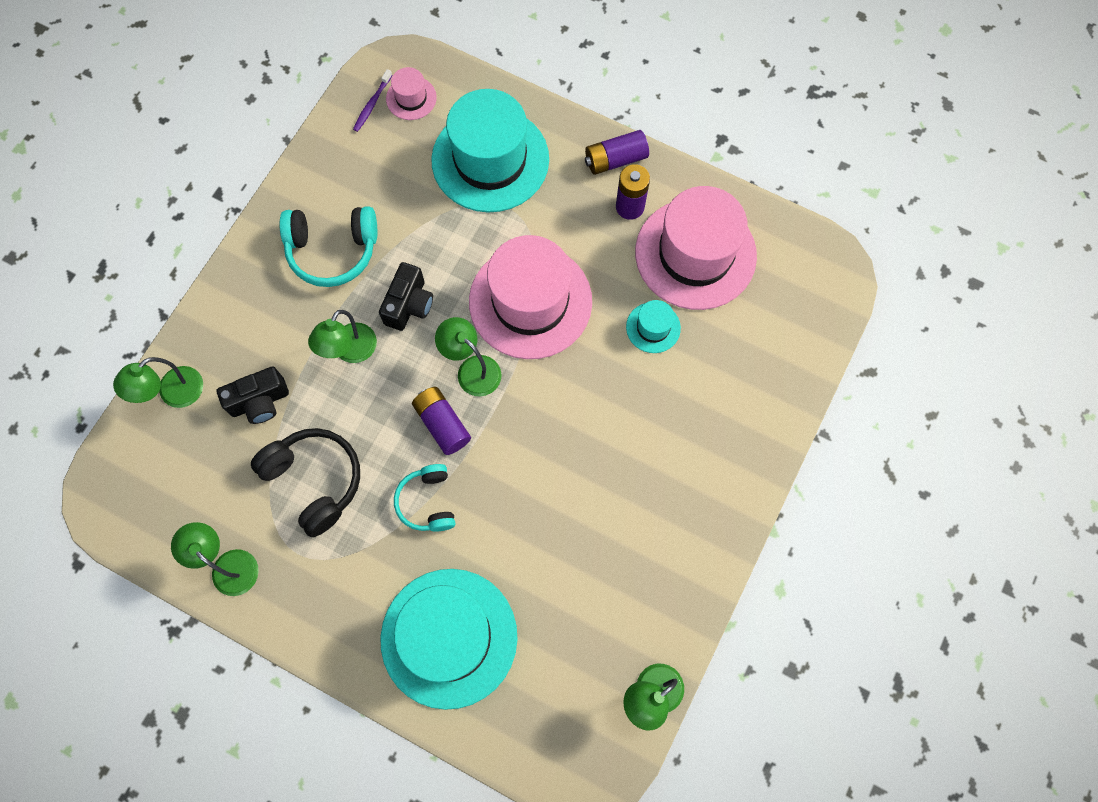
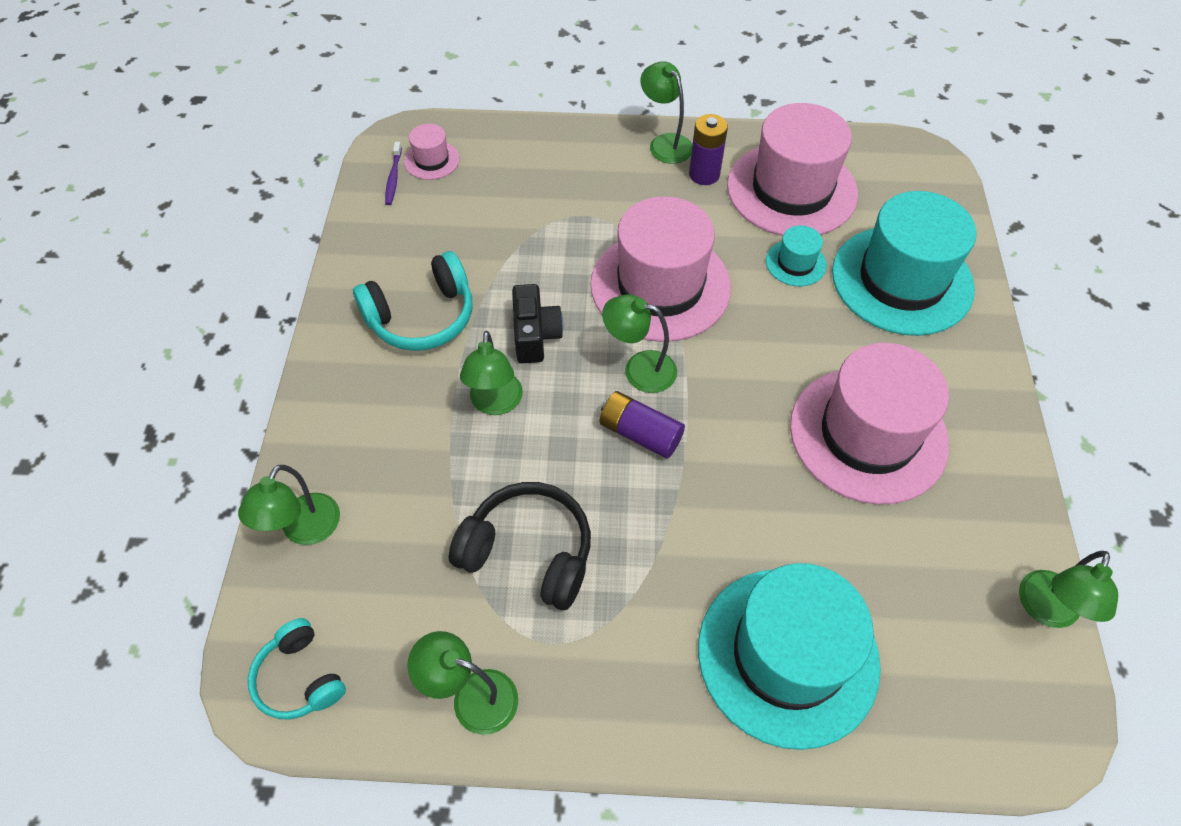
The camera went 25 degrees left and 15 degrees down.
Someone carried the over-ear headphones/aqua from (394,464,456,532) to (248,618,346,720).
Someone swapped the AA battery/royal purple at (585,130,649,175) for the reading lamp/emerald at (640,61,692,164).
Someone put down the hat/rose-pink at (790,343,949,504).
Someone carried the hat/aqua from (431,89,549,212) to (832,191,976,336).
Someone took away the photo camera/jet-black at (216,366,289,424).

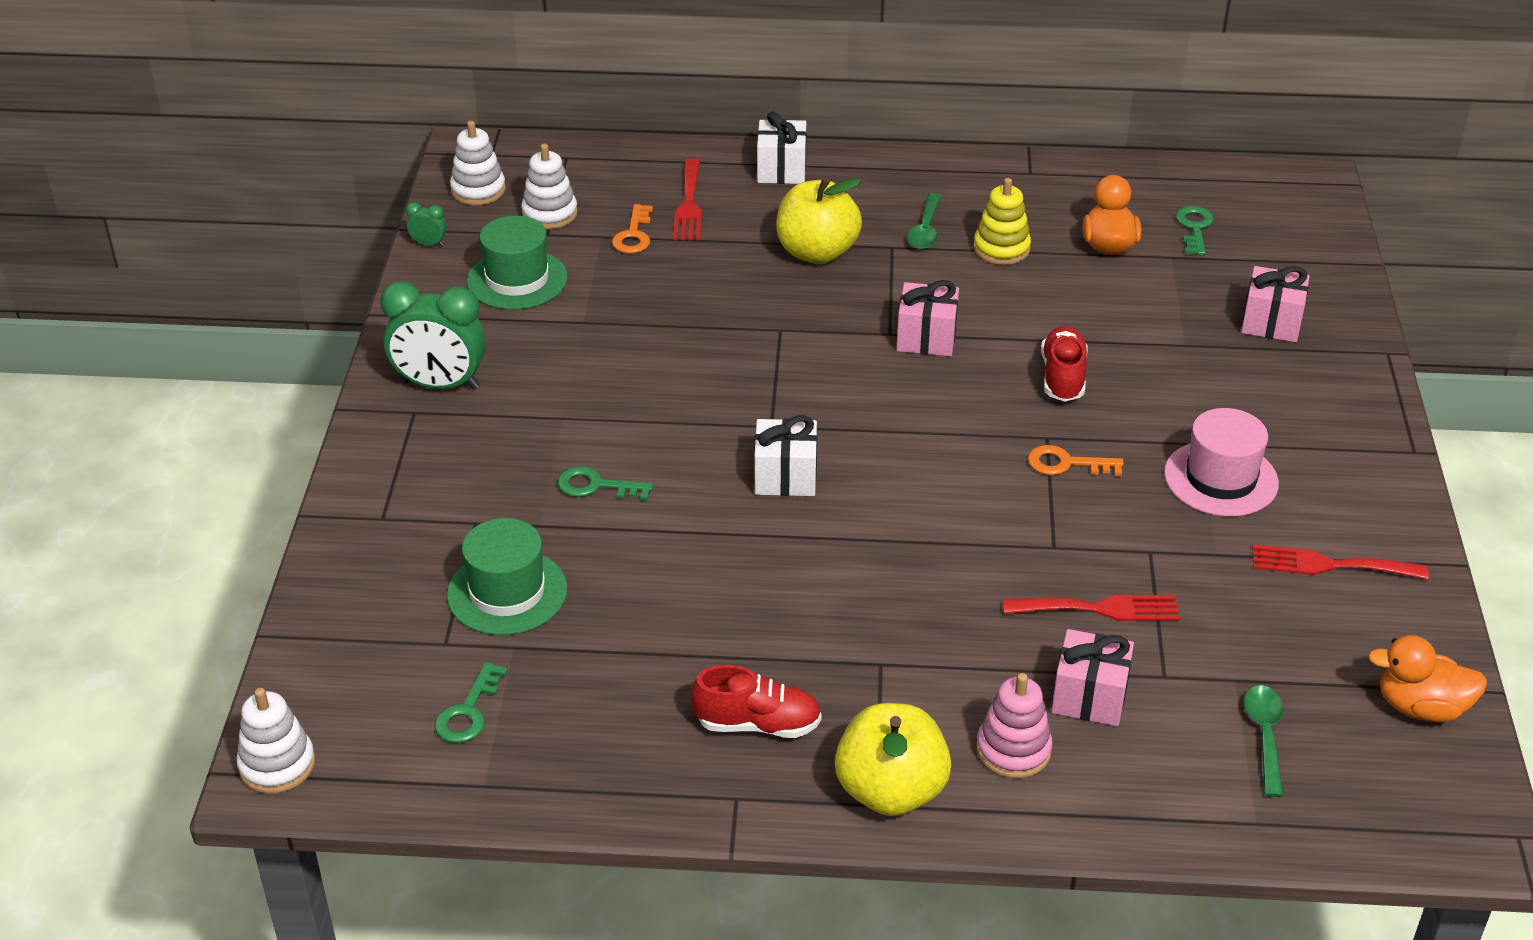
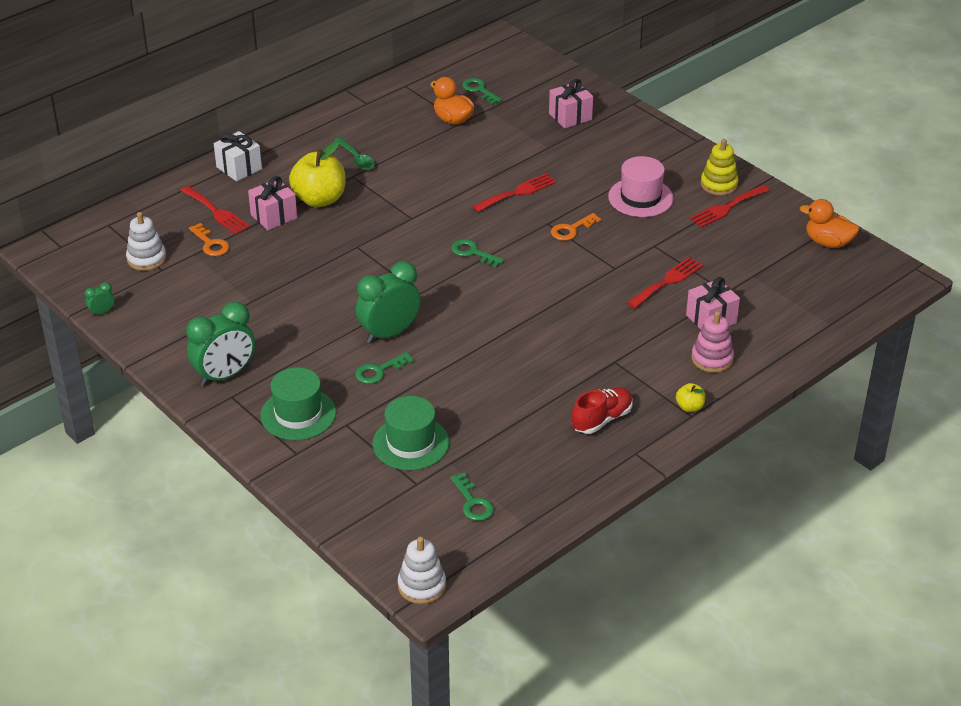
The camera went 45 degrees left and 0 degrees up.
Someone carried the wrapped gift/rose-pink from (896,280,959,356) to (248,176,297,231).
Someone carried the hat/emerald from (467,216,568,310) to (260,367,336,440).
Someone put down the bedside clock/emerald at (356,261,421,344).
Someone put down the latchkey/emerald at (451,239,504,268).
Someone swapped the lace-up shoe/red at (1041,326,1088,402) for the fork/red at (472,173,556,212).
Someone scaled the apple/yellow at (835,703,951,816) by 0.46.
Someone carried the stacking toy/yellow from (973,178,1031,265) to (701,139,739,195).
Someone rotated the duck/bright orange at (1368,635,1487,722) by 60 degrees clockwise.
Someone took away the stacking toy/snow-white at (450,121,506,206).
Someone took away the wrapped gift/snow-white at (754,415,817,496).
Someone took away the tablespoon/emerald at (1244,685,1284,797).

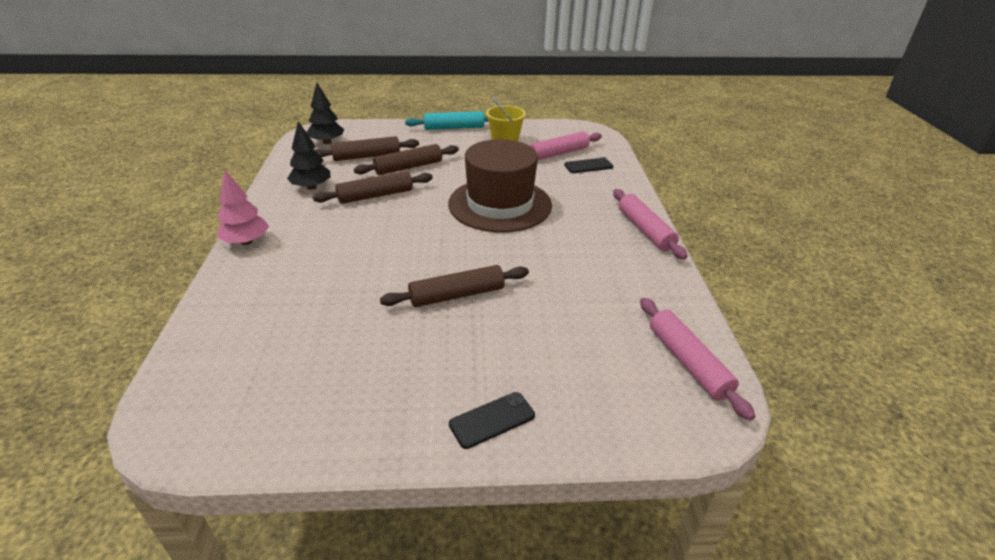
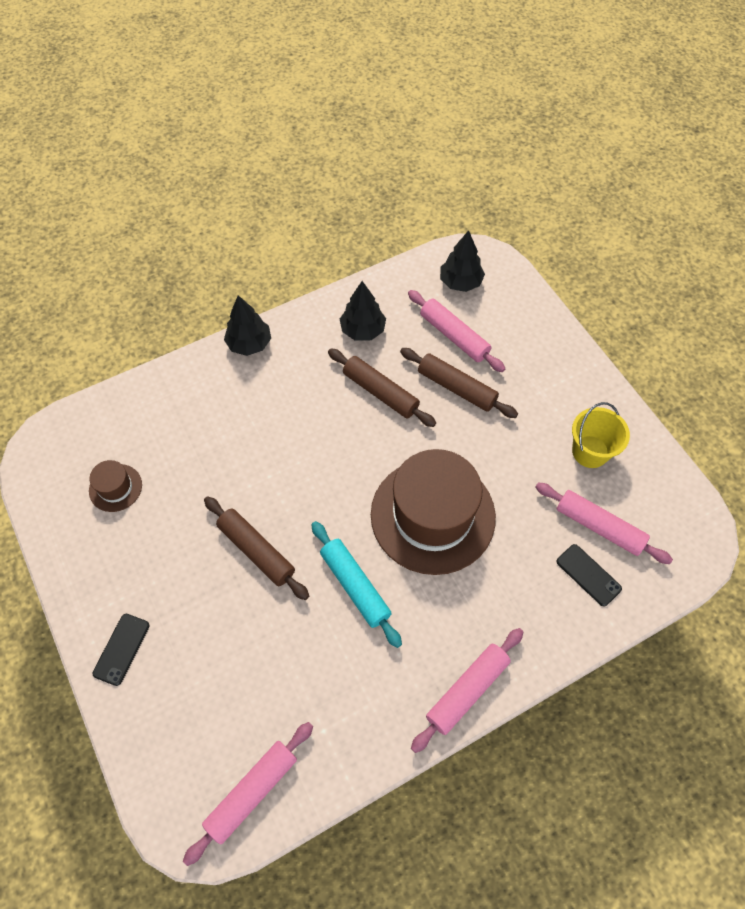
The camera went 65 degrees right and 25 degrees up.
Someone put down the hat/brown at (89,460,142,512).
Someone rotated the smartphone/jet-black at (449,392,535,449) by 75 degrees clockwise.
Someone repainted the toy tree/rose-pink at (217,169,269,245), which became the toy tree/jet-black at (224,295,271,356).
Someone carried the rolling pin/aqua from (405,111,489,130) to (311,521,402,648).
Someone repainted the rolling pin/brown at (315,136,419,161), which became the rolling pin/rose-pink at (408,290,506,372).

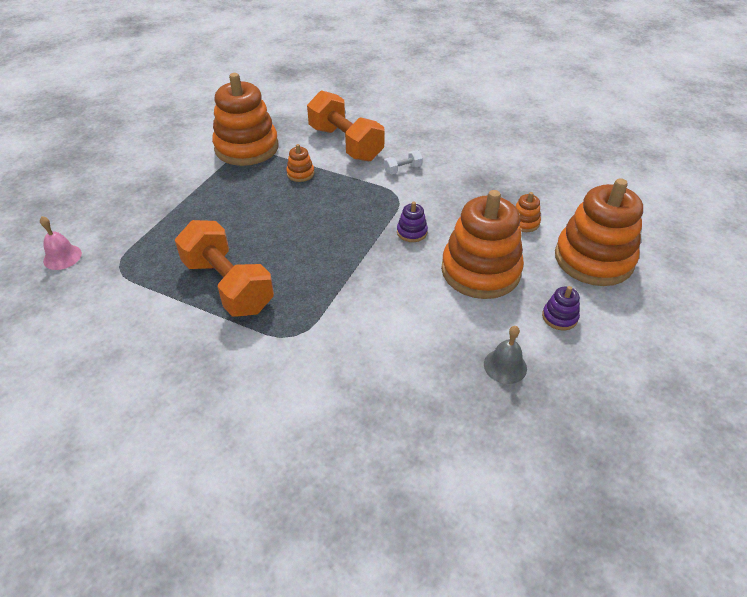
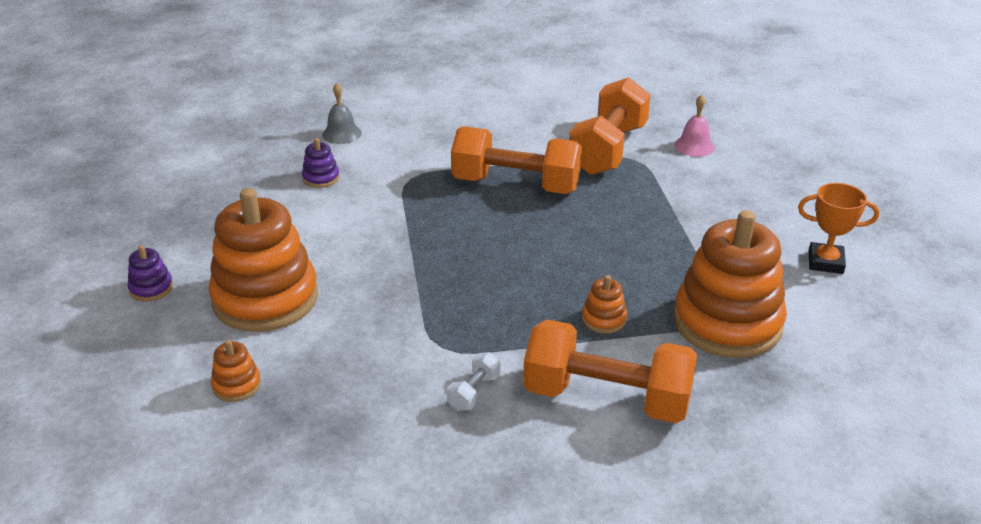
The camera went 145 degrees right and 10 degrees down.
Someone carried the stacking toy/royal purple from (397,202,428,242) to (302,138,340,188).
Someone carried the hand bell/ash-grey from (484,326,527,384) to (322,83,362,144).
Someone put down the free weight/bright orange at (569,77,651,175).
Someone put down the prize cup/bright orange at (798,183,879,274).
Someone took away the stacking toy/bright orange at (555,178,643,286).

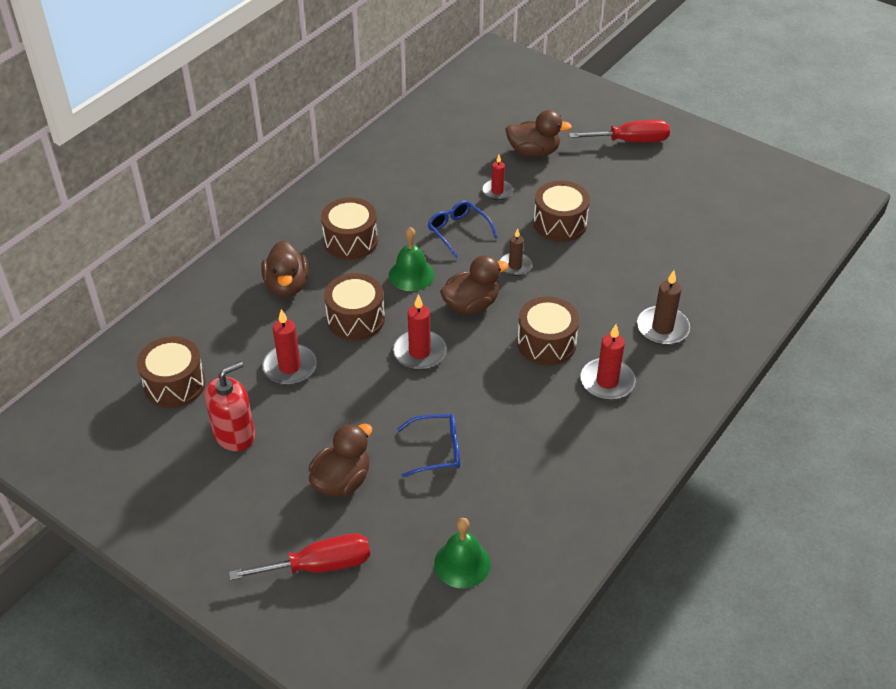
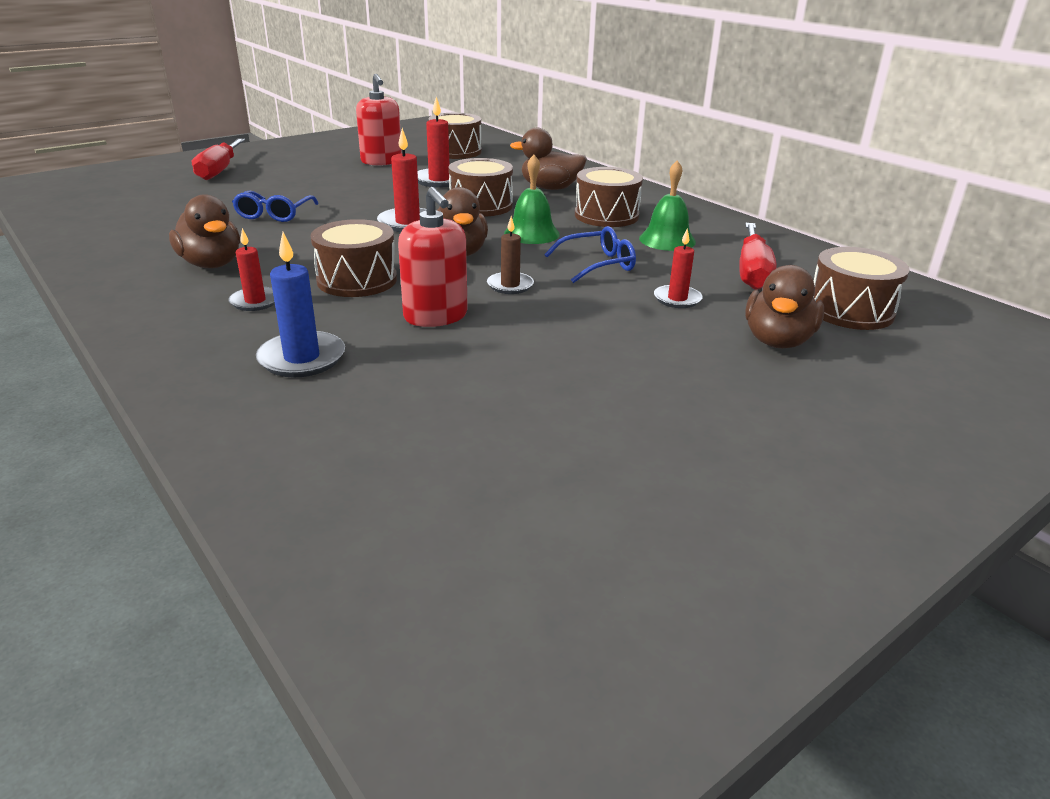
The camera went 105 degrees right and 15 degrees down.
Someone carried the duck/brown from (309,424,372,497) to (169,194,240,268).
Someone scaled the pillar candle/red at (580,324,636,400) by 0.66.
Someone repainted the pillar candle/brown at (637,270,690,345), which became the pillar candle/blue at (256,232,345,378).
Someone put down the soap pump/red at (398,187,468,327).
Someone carried the hand bell/emerald from (434,518,491,588) to (639,160,696,251).
Someone carried the hand screwdriver/red from (569,120,670,142) to (739,223,777,290).
Someone carried the snare drum/brown from (533,181,590,242) to (814,247,910,330).

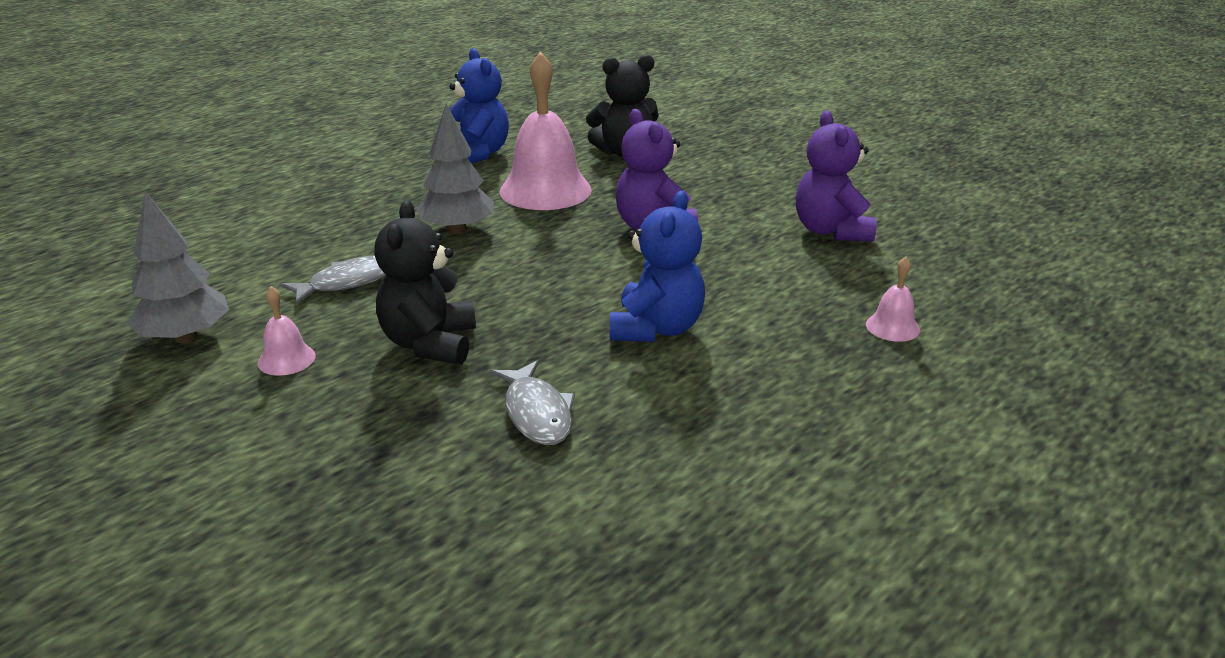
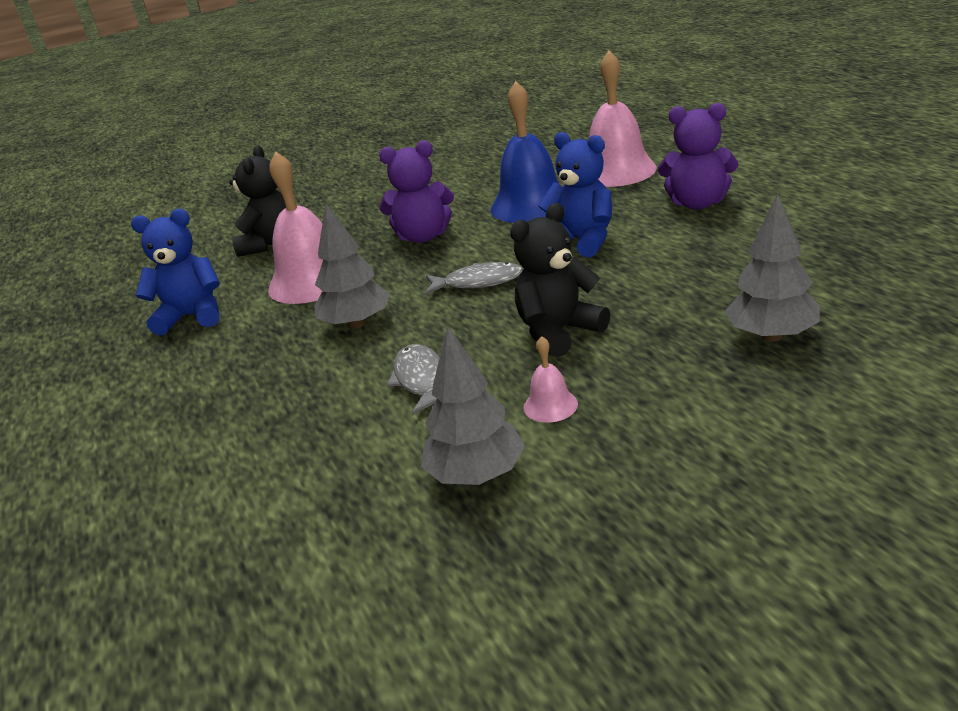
The camera went 65 degrees left and 0 degrees up.
Someone carried the fish/ash-grey from (491,360,575,445) to (425,262,523,295).
Someone put down the hand bell/blue at (490,81,561,223).
Someone rotated the stuffed bear/jet-black at (374,200,476,365) by 120 degrees clockwise.
Someone scaled the hand bell/rose-pink at (866,257,920,342) by 2.24.
Someone carried the stuffed bear/royal purple from (796,111,876,241) to (658,103,738,210).
Someone put down the toy tree/ash-grey at (725,194,820,342).

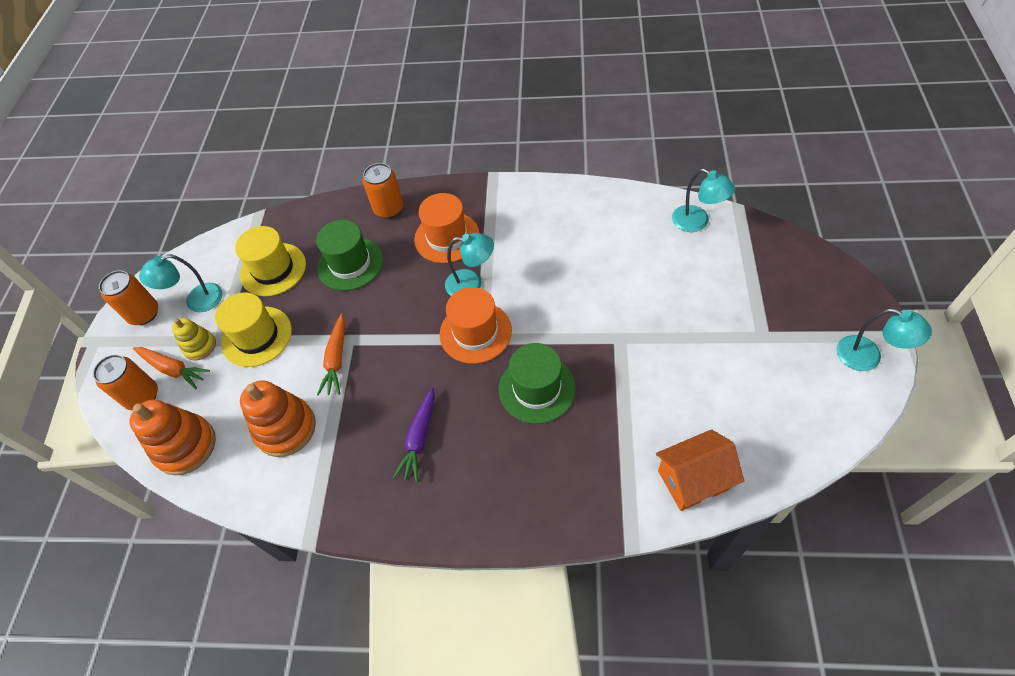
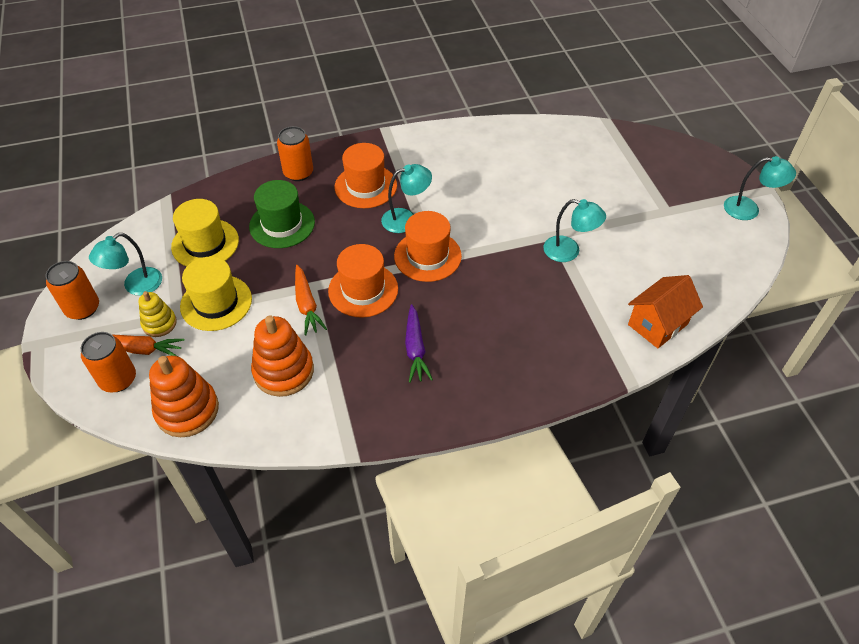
The camera went 25 degrees left and 5 degrees down.
Someone put down the hat/bright orange at (328,244,398,318).
Someone carried the reading lamp/aqua from (672,168,735,232) to (543,199,606,262).
Someone took away the hat/emerald at (499,343,576,424).

